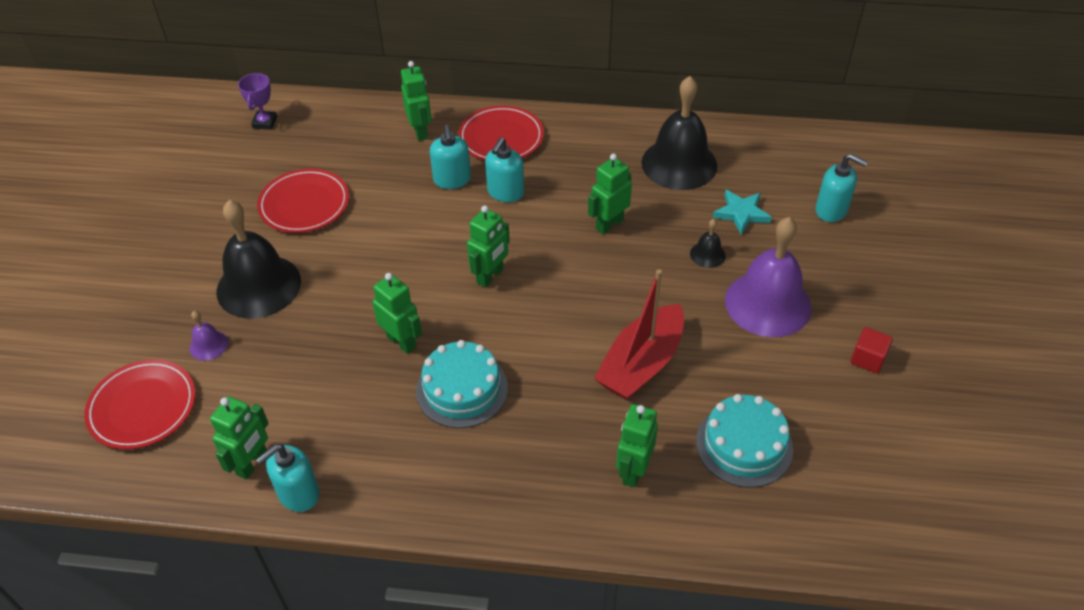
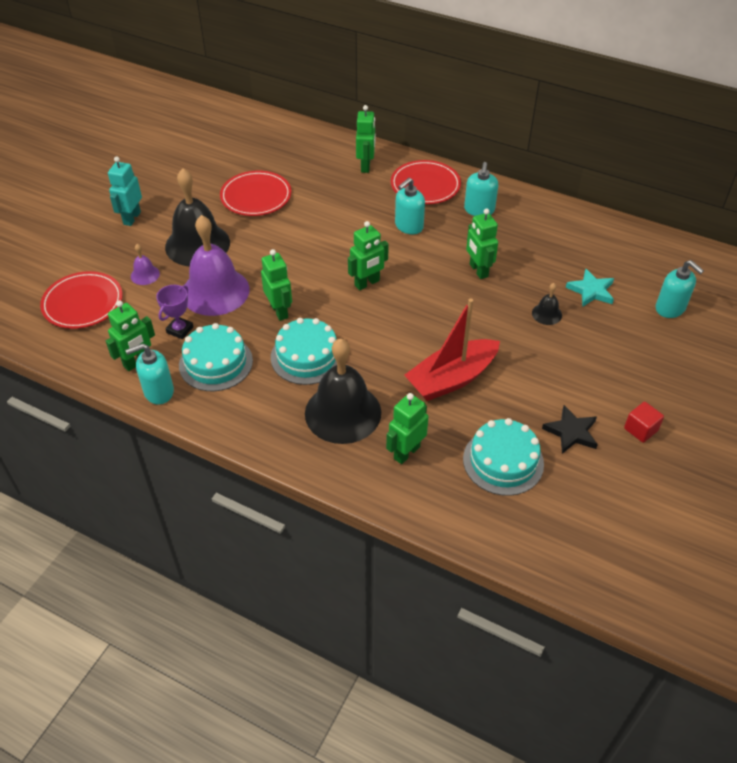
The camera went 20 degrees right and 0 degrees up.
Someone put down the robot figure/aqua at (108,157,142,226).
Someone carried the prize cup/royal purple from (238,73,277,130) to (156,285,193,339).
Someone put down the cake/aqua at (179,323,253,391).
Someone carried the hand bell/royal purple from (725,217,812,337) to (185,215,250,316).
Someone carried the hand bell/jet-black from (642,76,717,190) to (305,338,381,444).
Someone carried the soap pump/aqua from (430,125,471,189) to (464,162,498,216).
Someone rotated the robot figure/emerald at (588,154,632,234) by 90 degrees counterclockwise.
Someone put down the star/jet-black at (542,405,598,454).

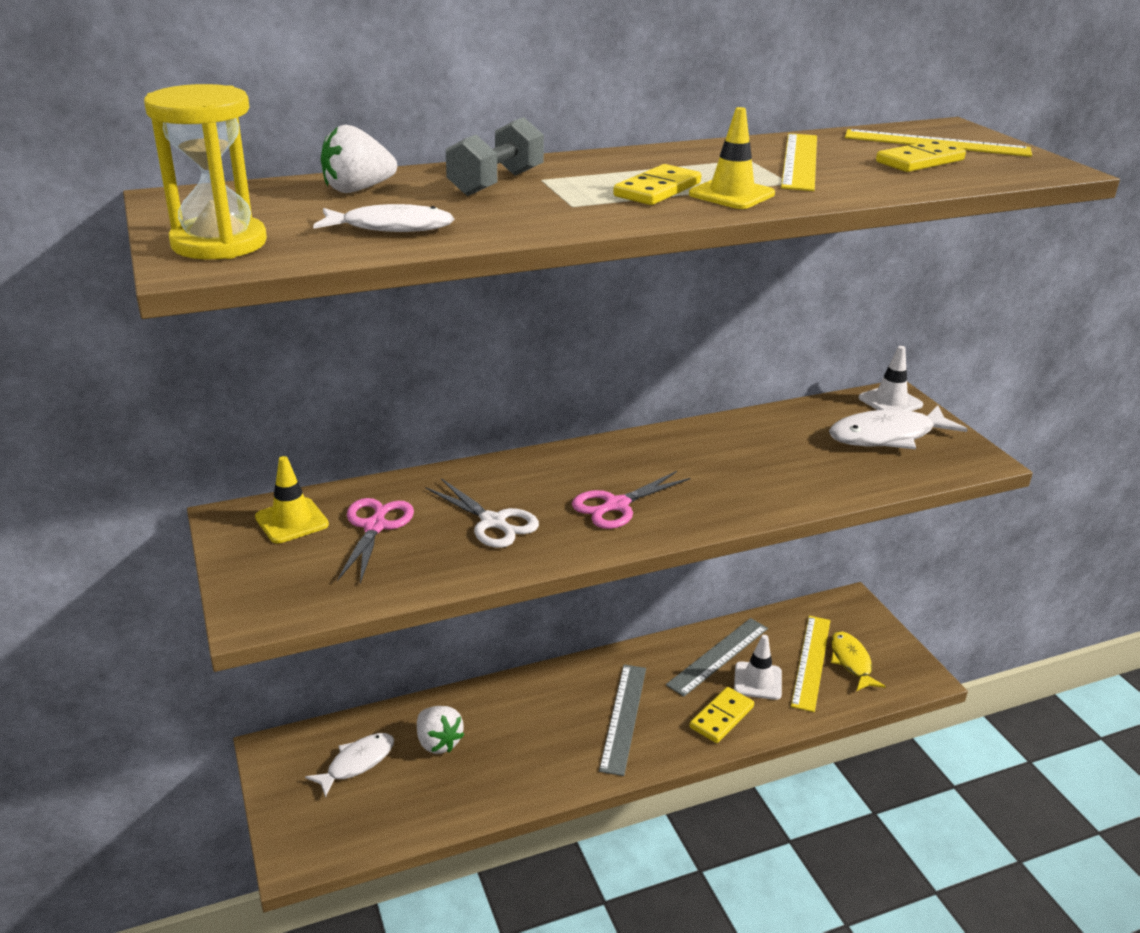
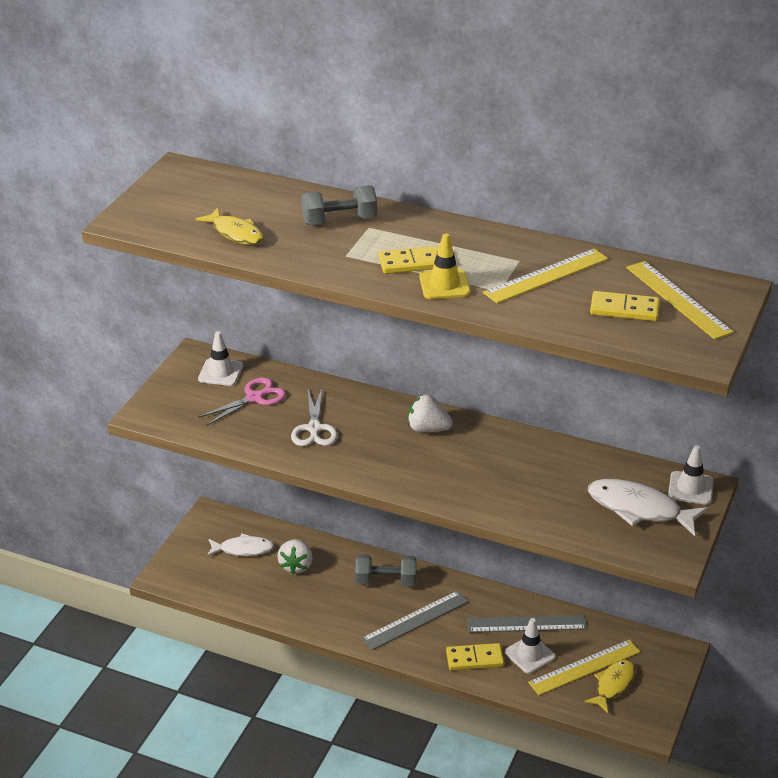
The camera went 45 degrees right and 5 degrees up.
Someone repainted the fish/snow-white at (313,204,454,232), which became the fish/yellow at (196,208,264,245).
Someone repainted the traffic cone/yellow at (255,456,329,543), which became the traffic cone/snow-white at (198,331,244,386).
Someone put down the free weight/ash-grey at (355,555,417,586).
Someone carried the berry/snow-white from (321,125,397,193) to (408,395,453,432).
Someone took away the sandglass/yellow at (144,84,267,260).
Someone took away the pair of scissors/rose-pink at (572,471,691,529).

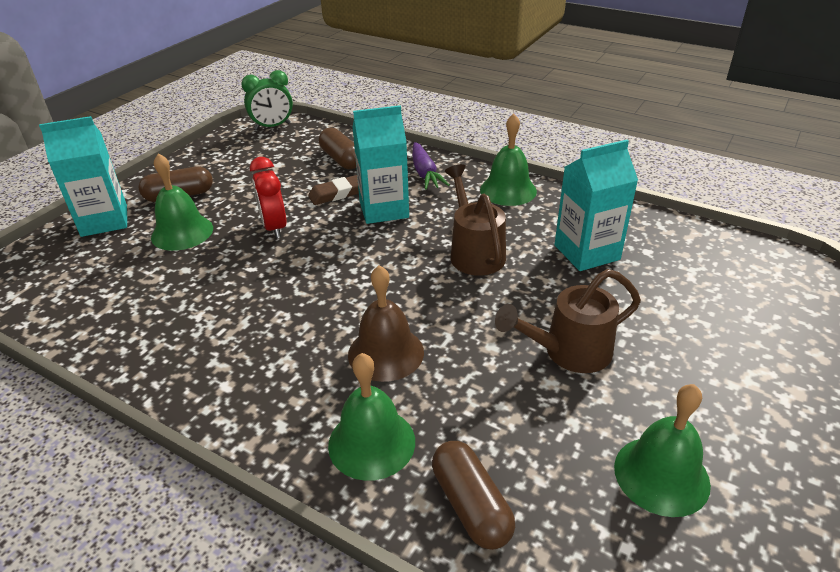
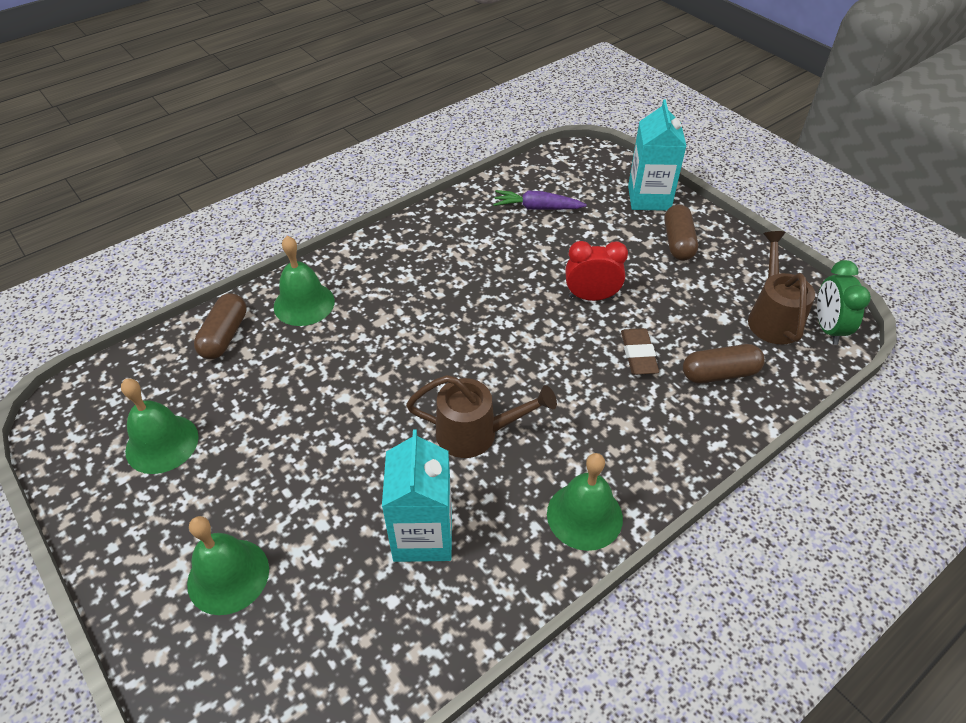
The camera went 110 degrees right and 10 degrees up.
Someone carried the hand bell/emerald from (151,153,213,251) to (187,516,269,615).
Someone rotated the pill shape/brown at (432,441,515,550) by 75 degrees counterclockwise.
Someone carried the carrot/royal purple from (412,142,450,190) to (493,190,587,210).
Someone carried the watering pot/brown from (495,269,641,373) to (748,231,815,345).
Someone took away the hand bell/brown at (348,265,424,382).
Someone took away the juice carton/aqua at (352,105,409,224).

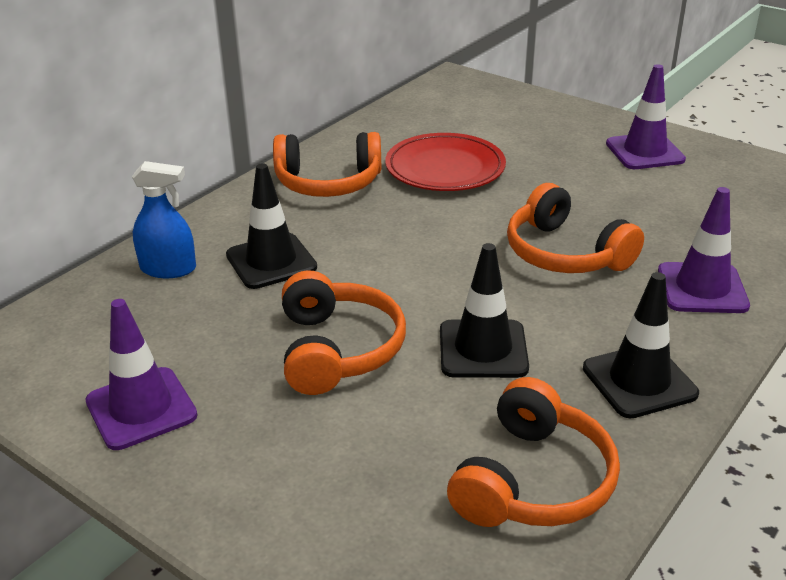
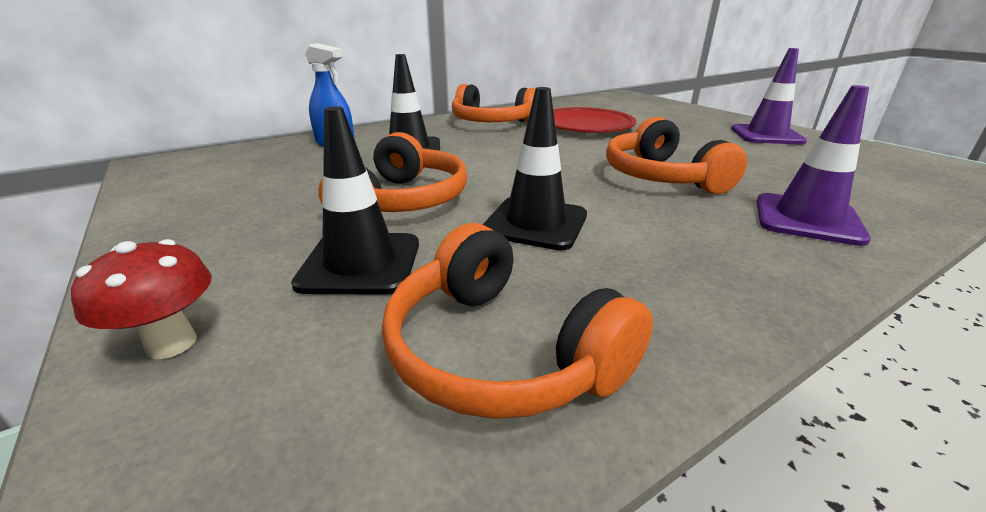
The camera went 20 degrees right and 5 degrees down.
Someone put down the mushroom/red at (71,239,212,359).
Someone carried the traffic cone/jet-black from (583,272,699,419) to (291,106,419,295).
Someone rotated the over-ear headphones/bright orange at (447,377,620,527) by 90 degrees clockwise.
Someone took away the traffic cone/royal purple at (85,299,197,450).

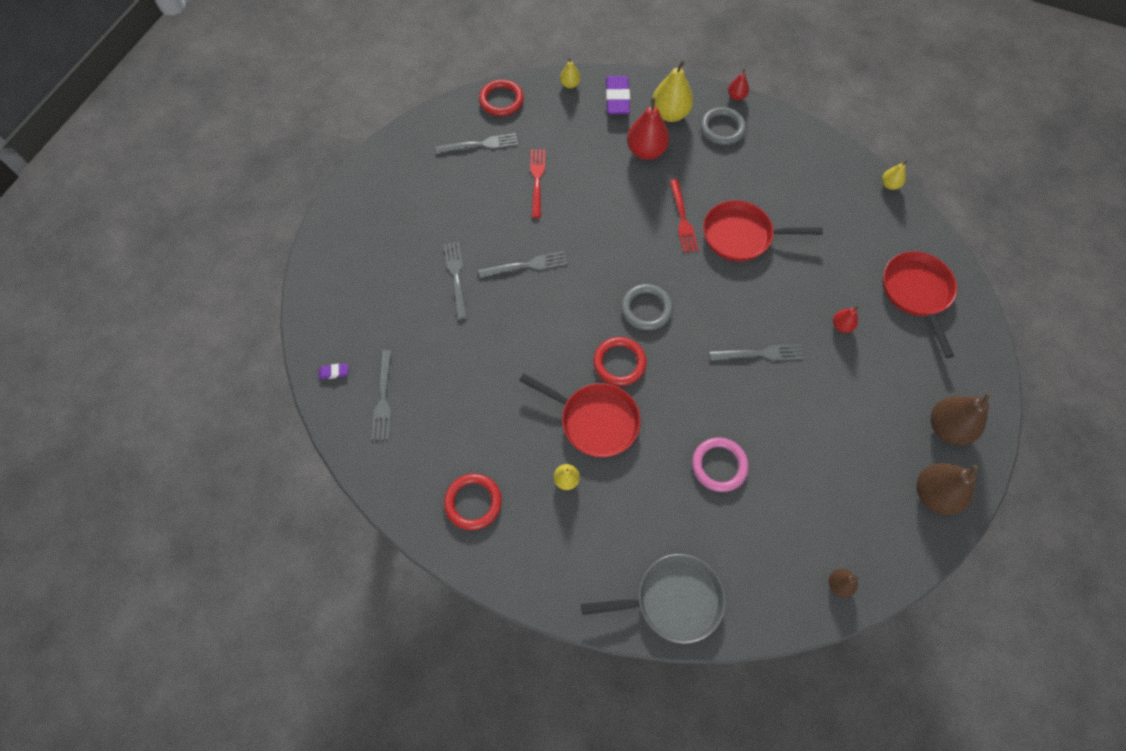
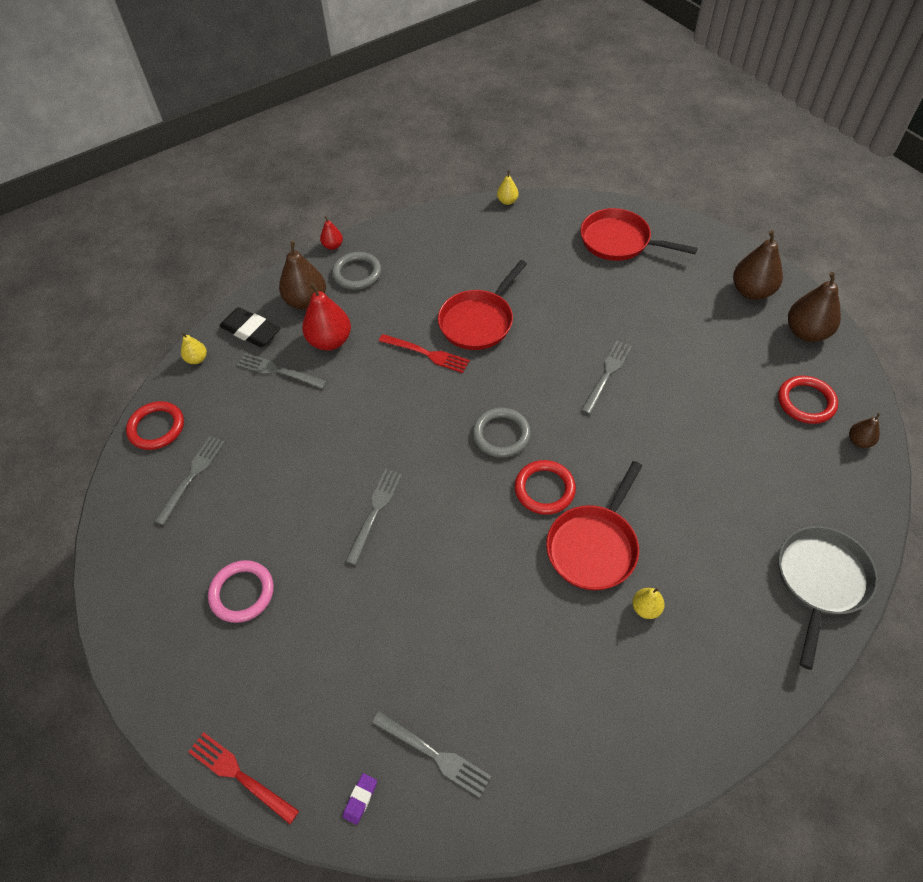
The camera went 55 degrees left and 10 degrees down.
Someone carried the fork/red from (530,149,545,218) to (188,732,299,824).
Someone carried the torus/rose-pink from (692,437,749,492) to (208,560,274,623).
Someone repainted the eraser/royal purple at (606,76,630,114), which became the eraser/jet-black at (220,307,280,347).
Someone carried the fork/ash-grey from (444,242,467,320) to (237,353,327,389).
Someone repainted the pear fruit/yellow at (652,60,693,122), which became the pear fruit/brown at (279,241,326,310).
Someone rotated the frying pan/red at (519,373,641,457) by 150 degrees clockwise.
Someone carried the torus/red from (444,474,502,530) to (778,376,838,424).
Someone took away the pear fruit/red at (833,306,859,333).

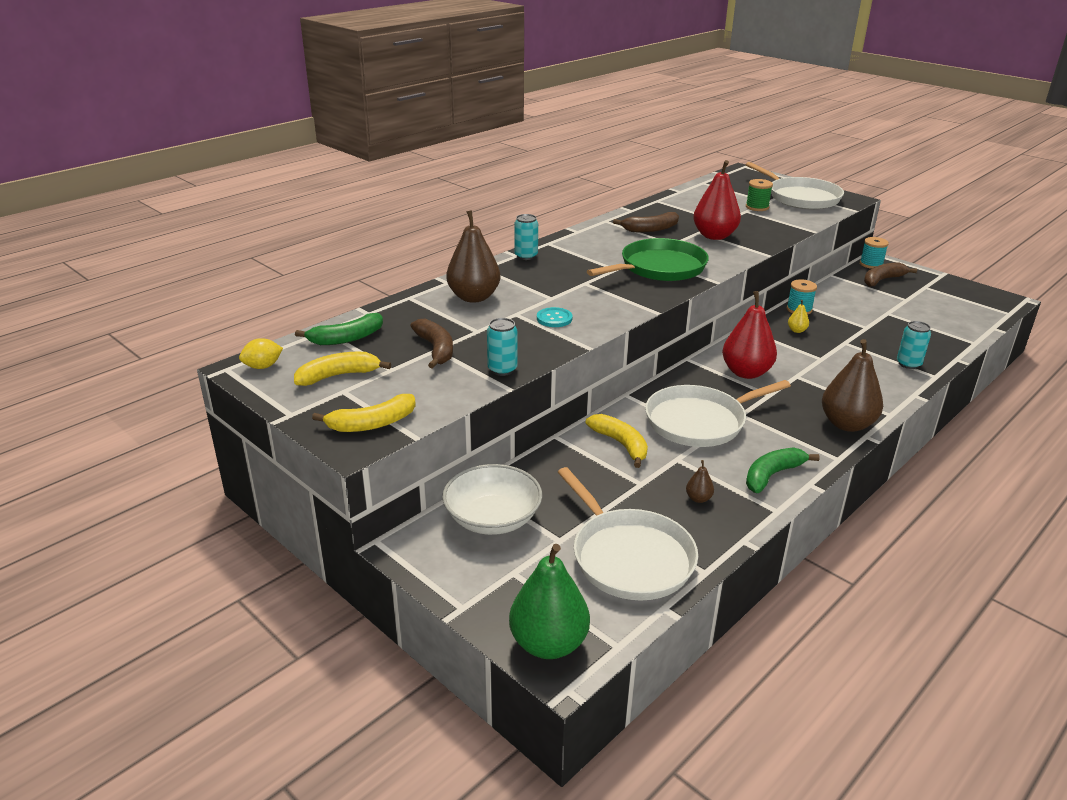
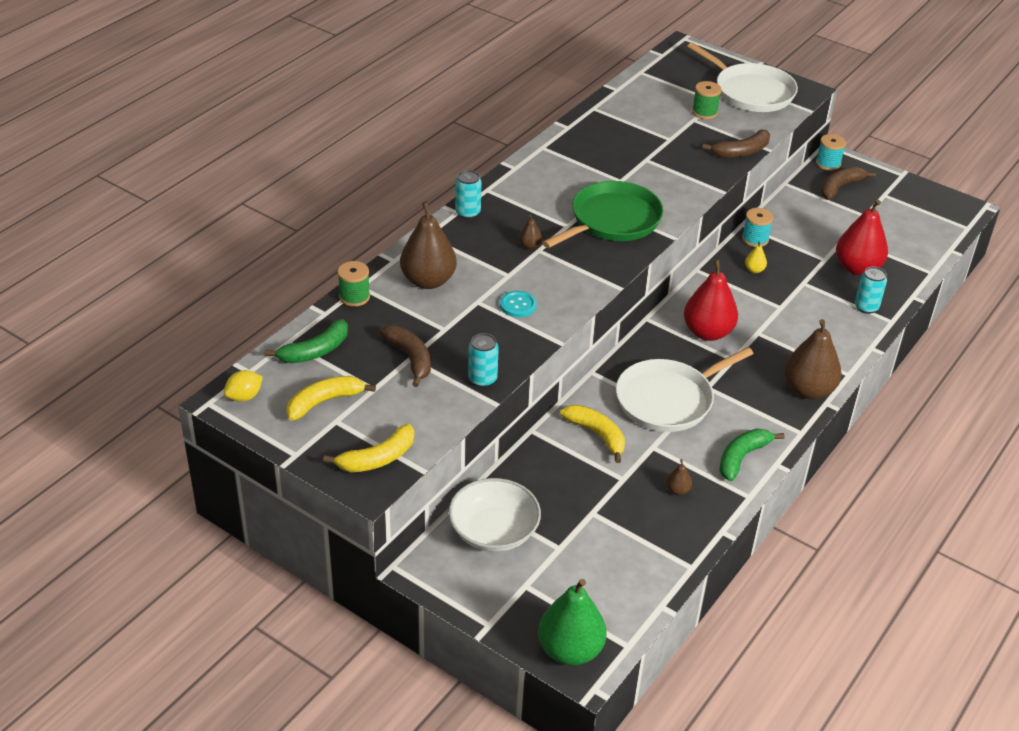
The camera went 10 degrees left and 10 degrees up.
Someone put down the reel of thread/emerald at (337,261,370,307).
Someone put down the pear fruit/brown at (519,215,542,249).
Someone carried the toy banana/brown from (613,212,679,232) to (702,130,770,158).
Someone carried the pear fruit/red from (693,160,741,240) to (836,200,888,275).
Someone took away the frying pan/snow-white at (558,467,698,601).

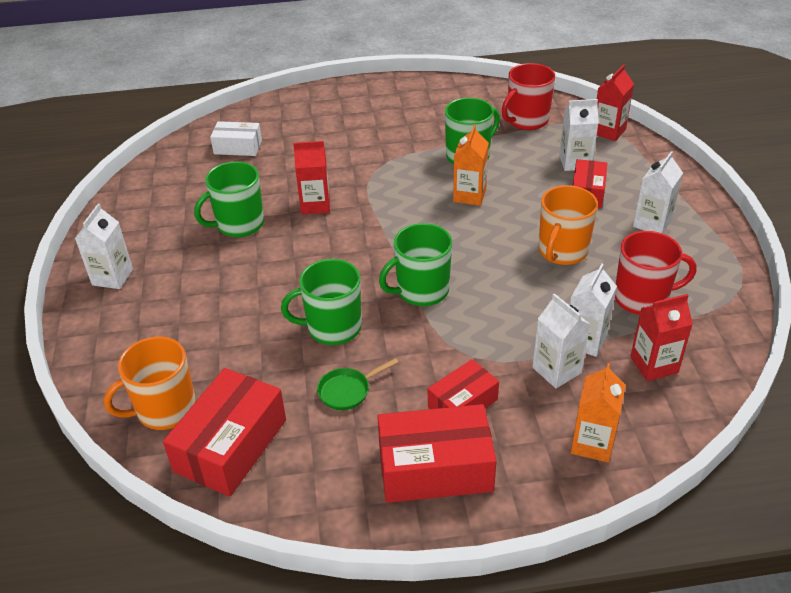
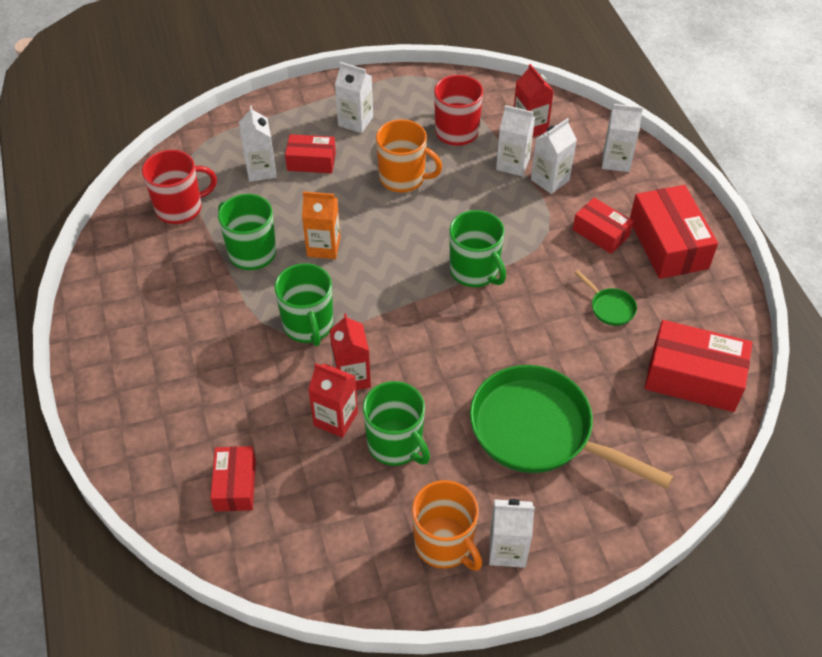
The camera went 100 degrees left and 10 degrees up.
Someone rotated the tea mug/red at (502,63,555,130) by 60 degrees counterclockwise.
Someone repainted the package/snow-white at (210,121,262,156), which became the package/red at (210,446,256,512).
Someone carried the tea mug/emerald from (281,259,362,345) to (274,263,333,346).
Someone carried the juice carton/red from (597,64,634,141) to (308,363,358,438).
Someone carried the tea mug/bright orange from (104,337,196,430) to (412,480,482,571).
Someone put down the frying pan/emerald at (470,365,673,489).
Someone repainted the juice carton/bright orange at (571,363,626,463), which became the juice carton/snow-white at (602,104,643,172).

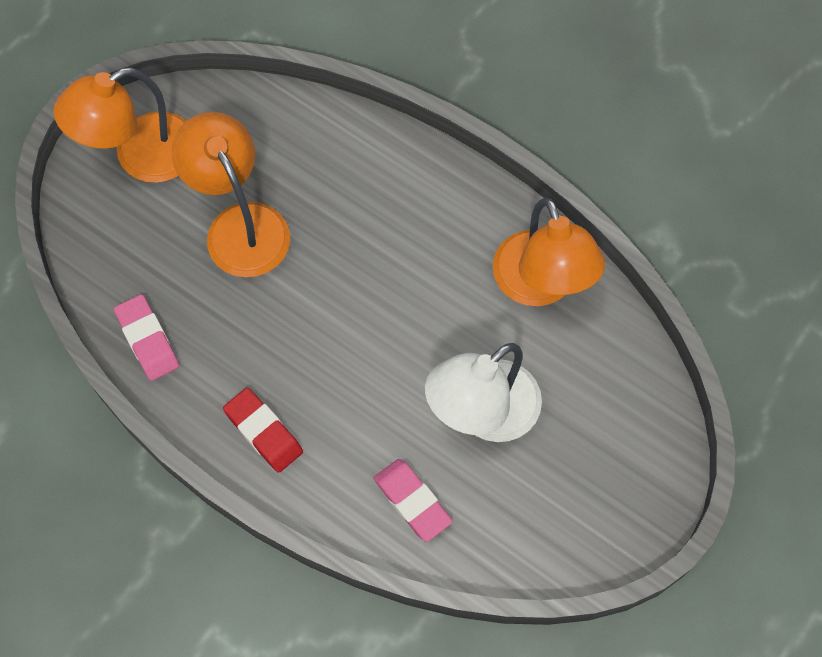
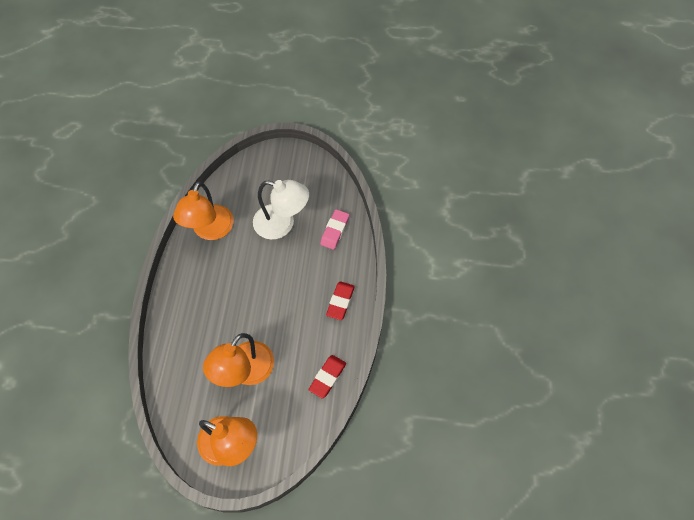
The camera went 120 degrees left and 5 degrees down.
Someone rotated the reading lamp/bright orange at (493,198,605,306) by 150 degrees clockwise.
Someone repainted the eraser/rose-pink at (114,294,179,381), which became the eraser/red at (308,355,346,399).

